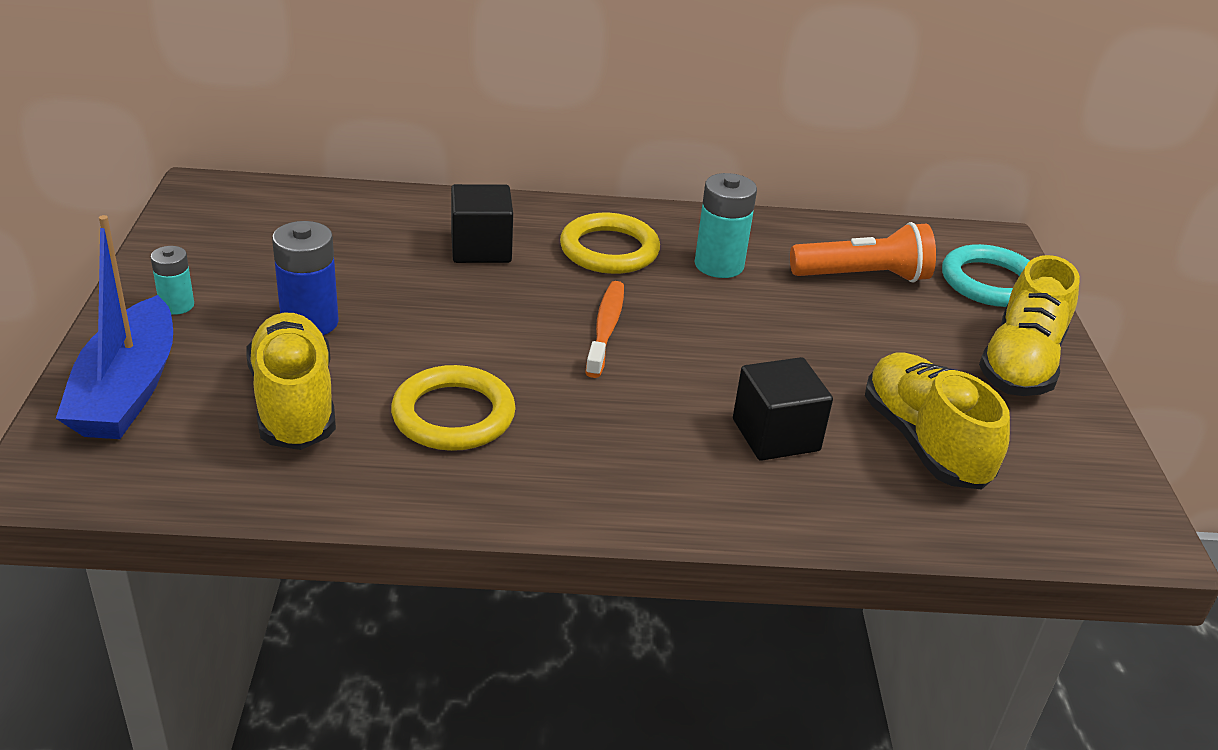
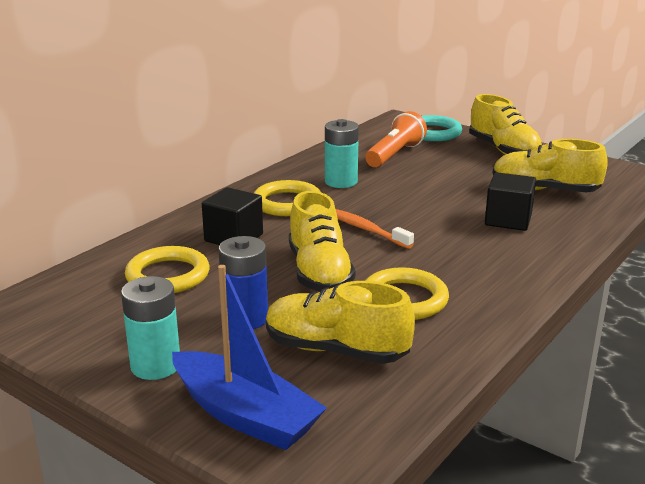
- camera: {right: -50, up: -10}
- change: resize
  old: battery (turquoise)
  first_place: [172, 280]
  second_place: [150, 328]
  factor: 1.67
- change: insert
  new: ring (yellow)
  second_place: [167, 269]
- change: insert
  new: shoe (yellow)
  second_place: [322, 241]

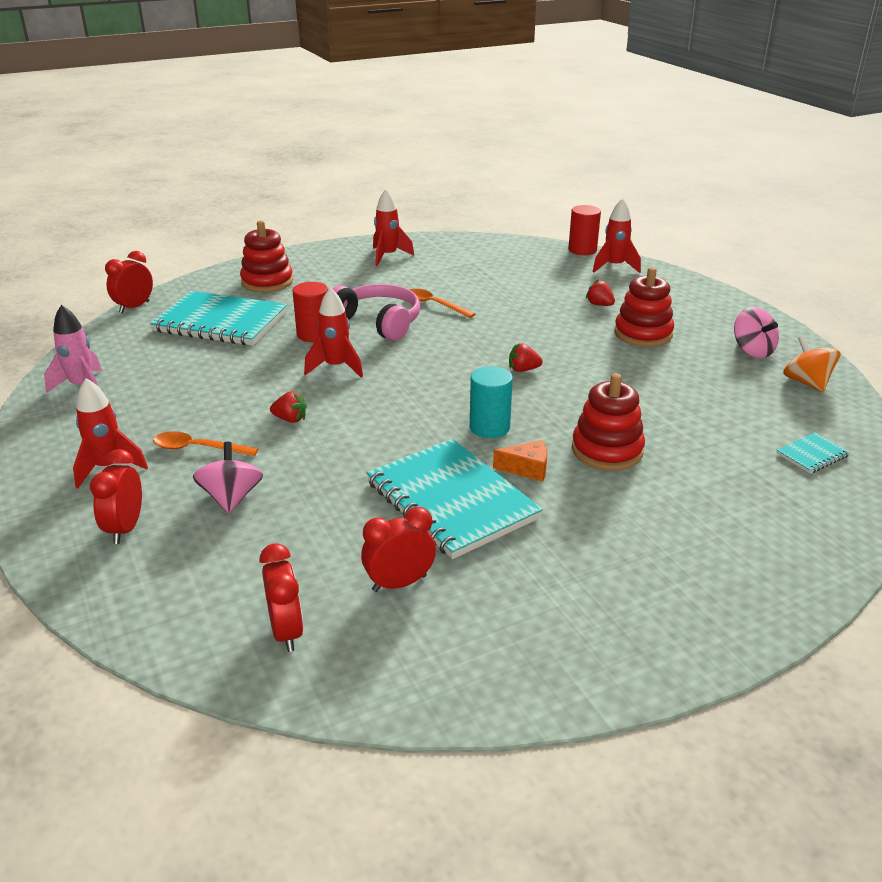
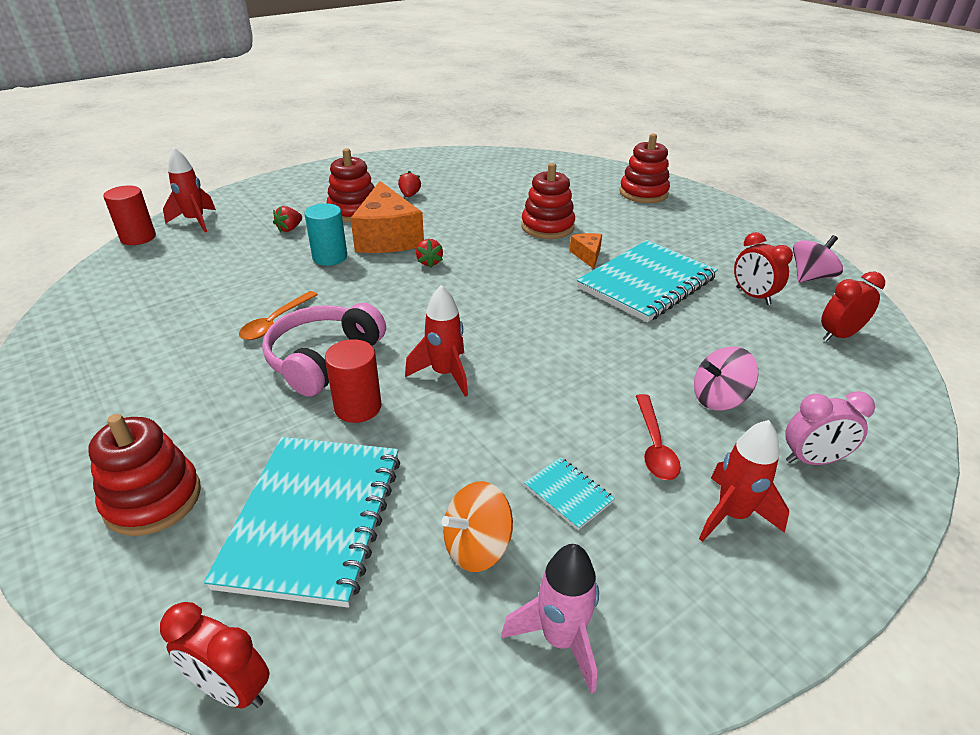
- camera: {right: -100, up: 5}
- change: move
  old: cylinder (turquoise)
  first_place: [491, 402]
  second_place: [325, 234]
- change: insert
  new: cheese (orange)
  second_place: [387, 217]
- change: move
  old: strawberry (red)
  first_place: [288, 407]
  second_place: [409, 184]
- change: move
  old: spinning top (orange)
  first_place: [812, 364]
  second_place: [477, 526]
- change: move
  old: notebook (turquoise)
  first_place: [813, 453]
  second_place: [569, 493]
- change: insert
  new: stacking toy (red)
  second_place: [644, 168]
- change: recolor
  old: spoon (orange)
  new: spoon (red)
  first_place: [205, 443]
  second_place: [658, 437]
- change: recolor
  old: clock (red)
  new: clock (pink)
  first_place: [116, 496]
  second_place: [830, 428]
- change: move
  old: spinning top (pink)
  first_place: [756, 332]
  second_place: [818, 259]
- change: delete
  old: rocket (red)
  first_place: [393, 227]

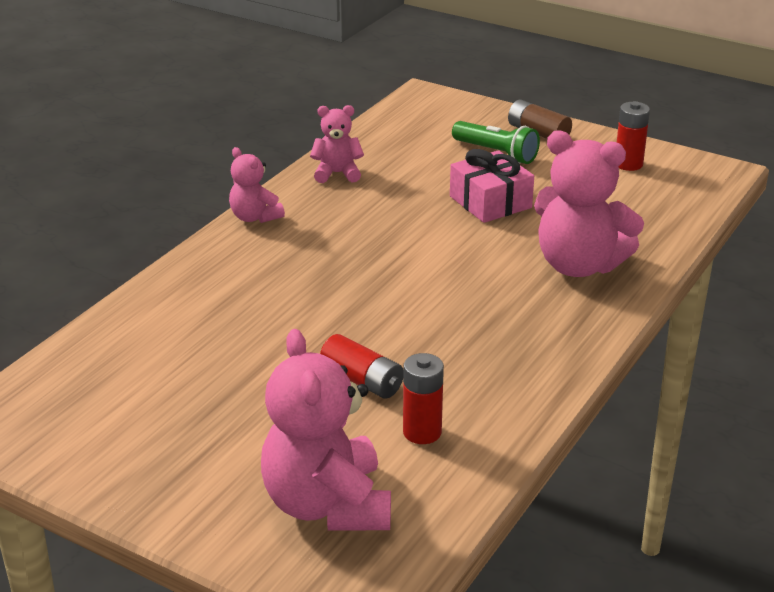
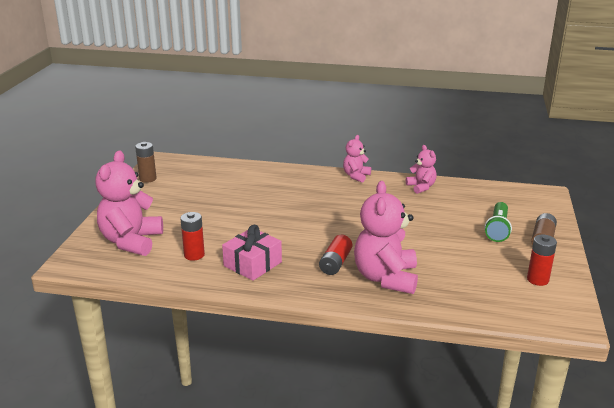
- camera: {right: 70, up: -5}
- change: rotate
  old: teddy bear (pink)
  first_place: [326, 430]
  second_place: [129, 203]
  degrees: -45
- change: insert
  new: battery (brown)
  second_place: [146, 162]
- change: move
  old: gift (pink)
  first_place: [492, 186]
  second_place: [252, 253]
- change: move
  old: battery (red)
  first_place: [361, 366]
  second_place: [336, 255]

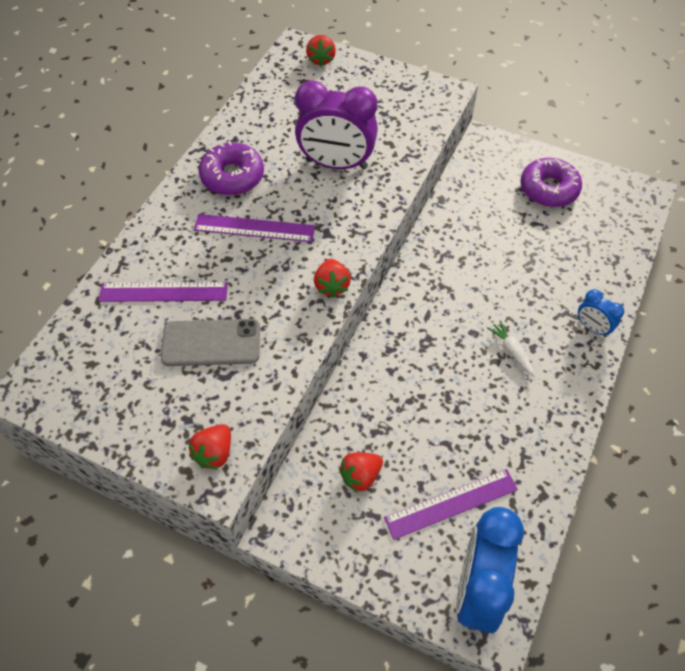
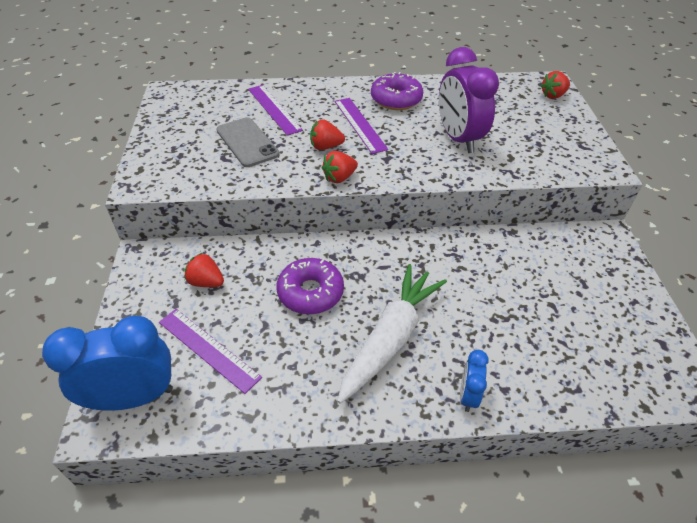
- camera: {right: 60, up: -10}
- change: move
  old: donut (purple)
  first_place: [551, 182]
  second_place: [310, 286]
- change: move
  old: strawberry (red)
  first_place: [209, 447]
  second_place: [327, 134]
- change: resize
  old: carrot (white)
  first_place: [511, 348]
  second_place: [392, 334]
  factor: 2.47

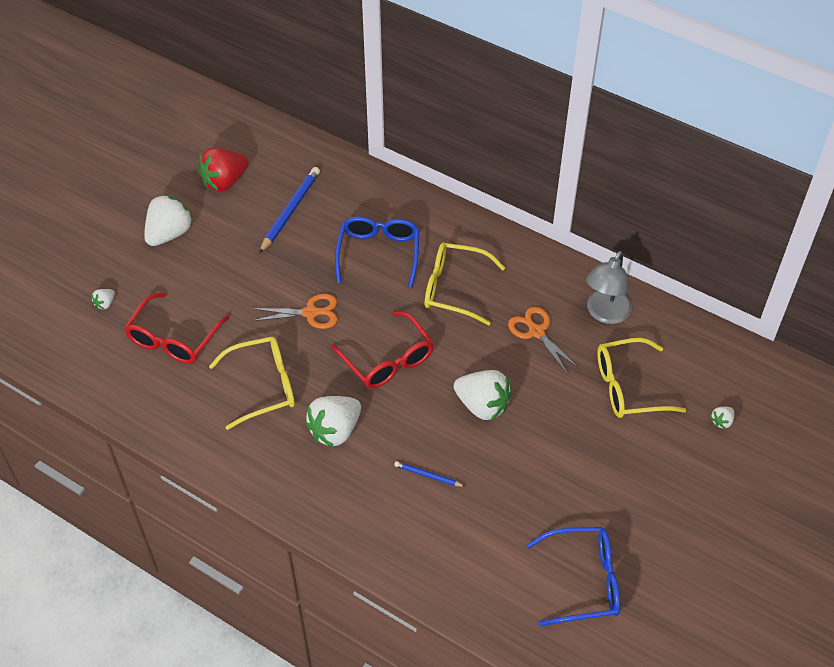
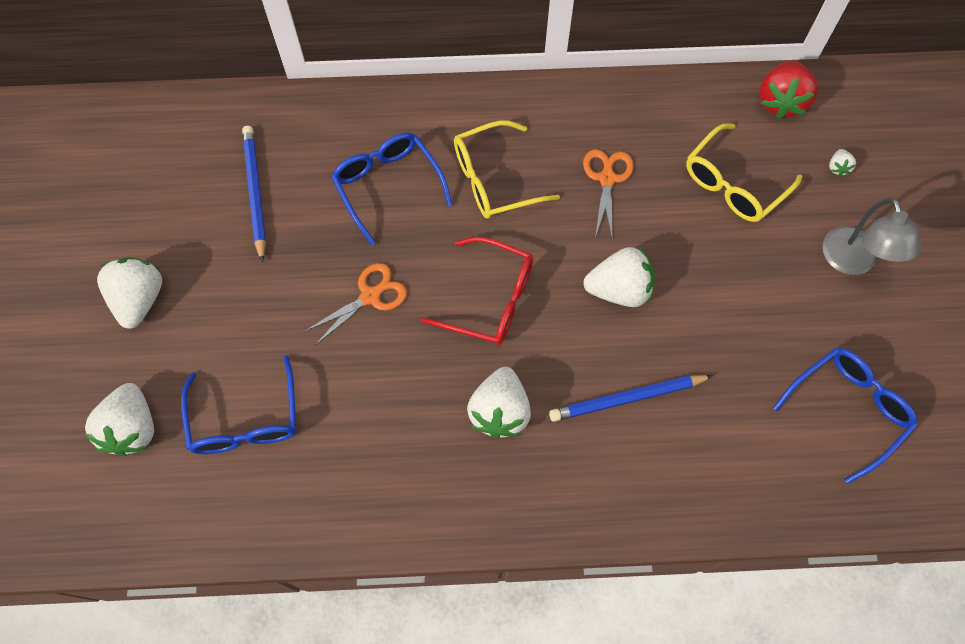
- camera: {right: -35, up: 15}
- change: resize
  old: strawberry (white)
  first_place: [103, 299]
  second_place: [119, 419]
  factor: 2.24
- change: recolor
  old: glasses (red)
  new: glasses (blue)
  first_place: [176, 328]
  second_place: [238, 404]
- change: resize
  old: pencil (blue)
  first_place: [430, 474]
  second_place: [631, 398]
  factor: 1.91
- change: rotate
  old: scissors (orange)
  first_place: [544, 340]
  second_place: [608, 193]
  degrees: 75
- change: move
  old: strawberry (red)
  first_place: [223, 169]
  second_place: [788, 89]
- change: move
  old: lamp (grey)
  first_place: [609, 287]
  second_place: [872, 236]
- change: delete
  old: glasses (yellow)
  first_place: [252, 383]

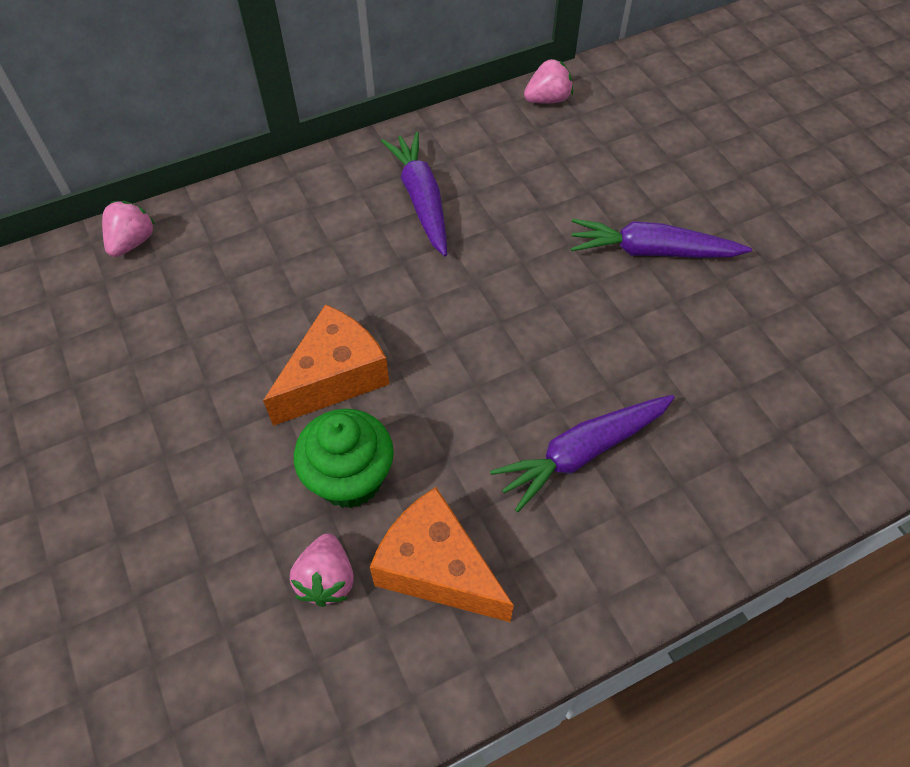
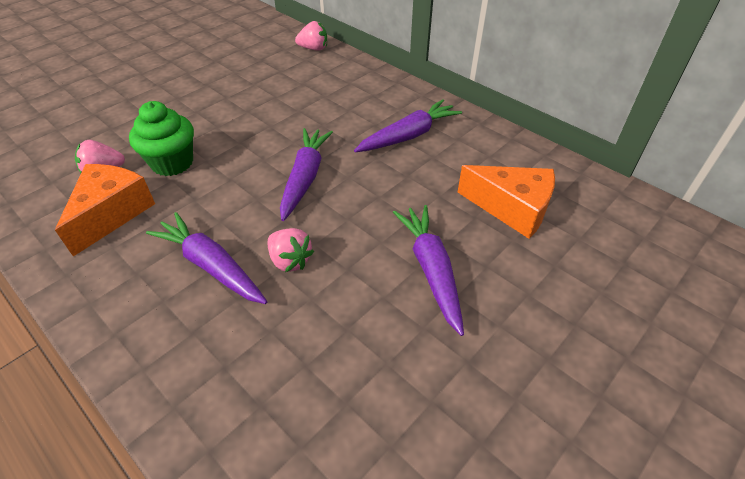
- camera: {right: 70, up: -10}
- change: move
  old: strawberry (pink)
  first_place: [548, 81]
  second_place: [290, 250]
- change: insert
  new: carrot (purple)
  second_place: [306, 174]
- change: move
  old: cheese (orange)
  first_place: [326, 365]
  second_place: [506, 202]

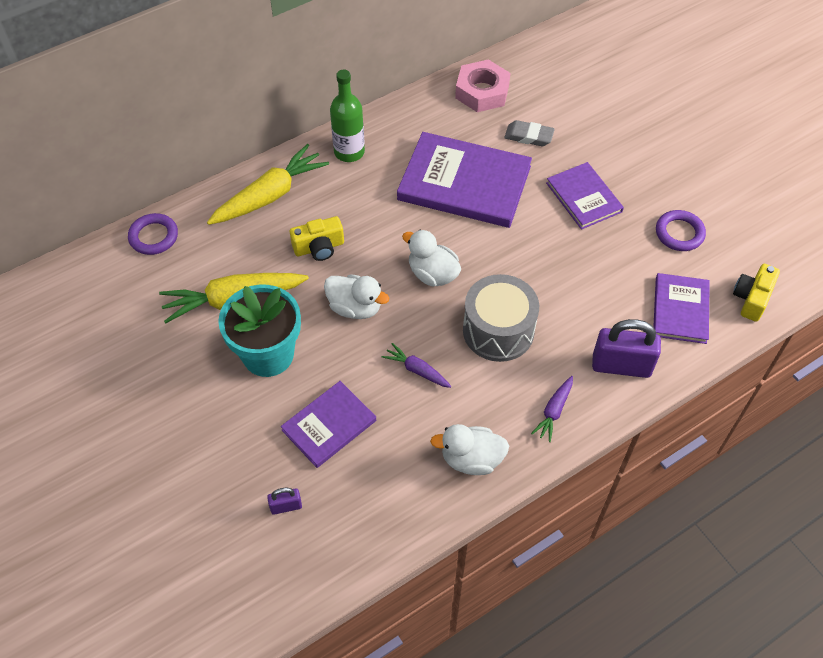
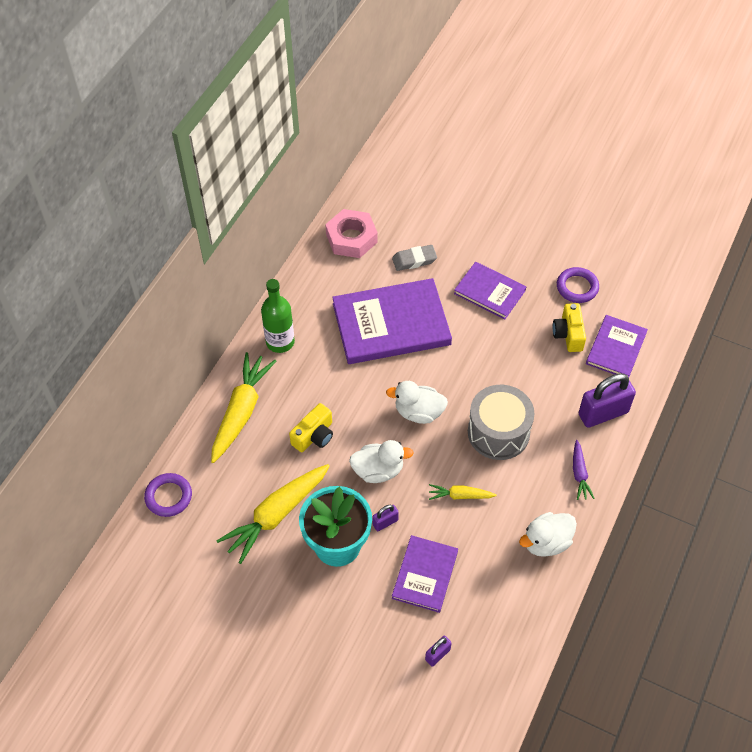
- camera: {right: -30, up: 0}
- change: insert
  new: padlock (purple)
  second_place: [385, 518]
- change: recolor
  old: carrot (purple)
  new: carrot (yellow)
  first_place: [417, 365]
  second_place: [463, 492]
- change: move
  old: camera (yellow)
  first_place: [756, 293]
  second_place: [569, 327]
- change: rotate
  old: book (purple)
  first_place: [681, 308]
  second_place: [617, 346]
  degrees: 45

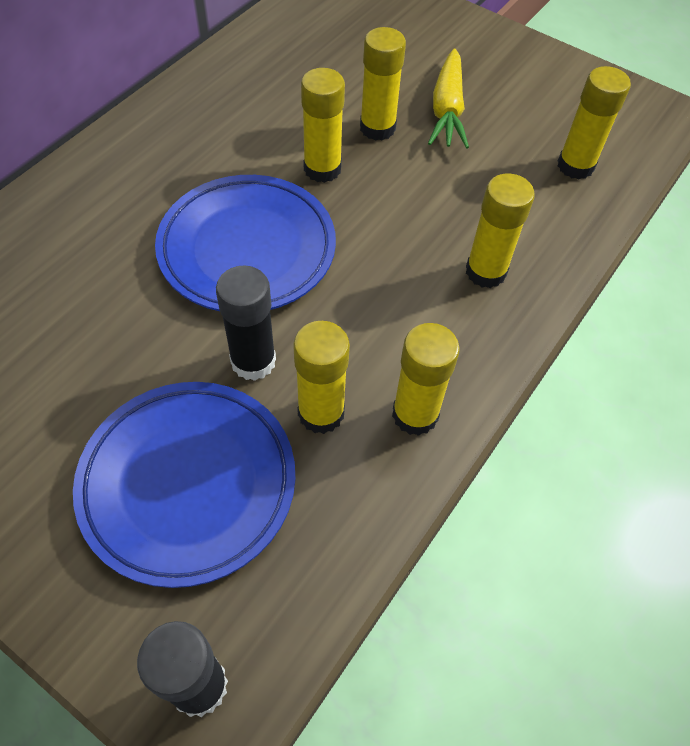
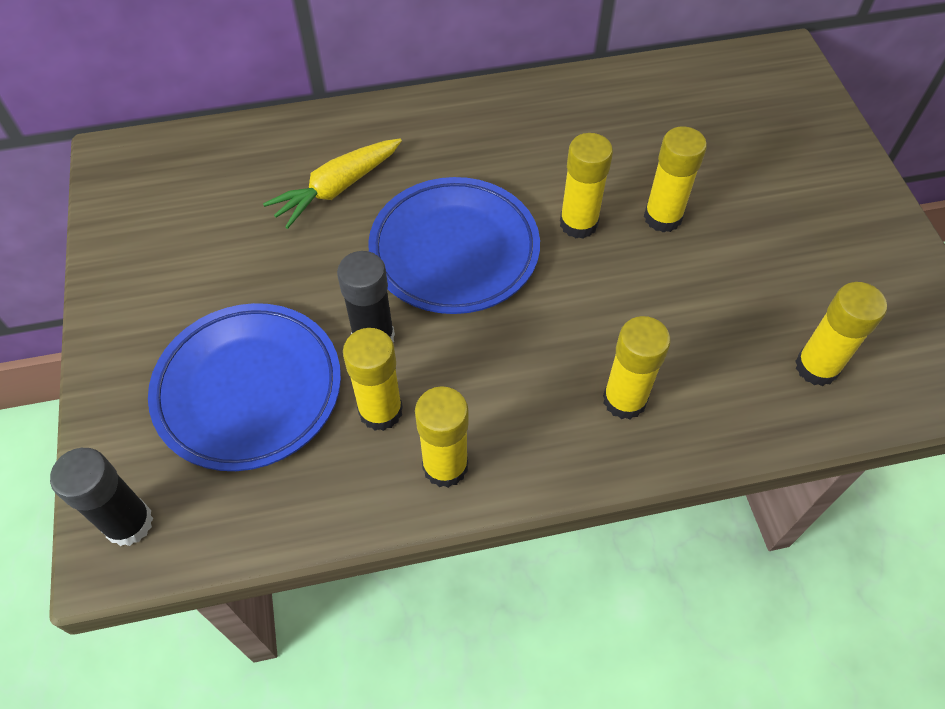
- camera: {right: 45, up: 0}
- change: move
  old: carrot (yellow)
  first_place: [448, 98]
  second_place: [332, 183]

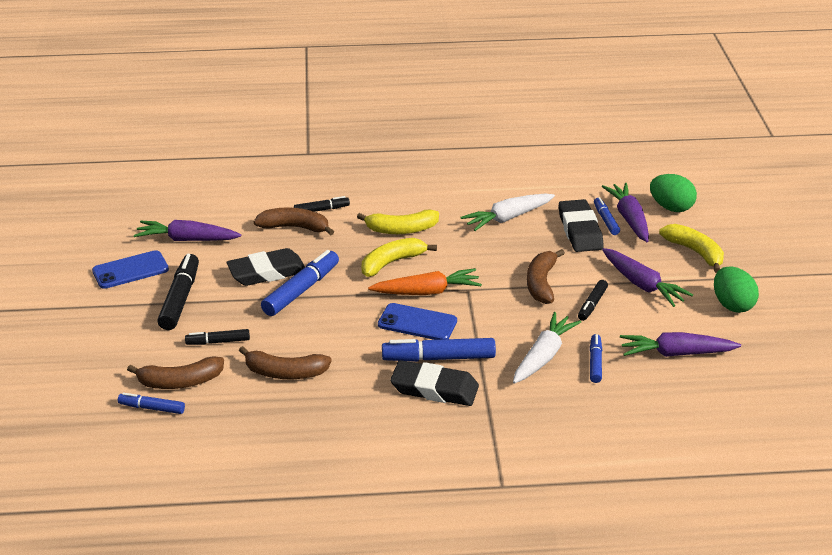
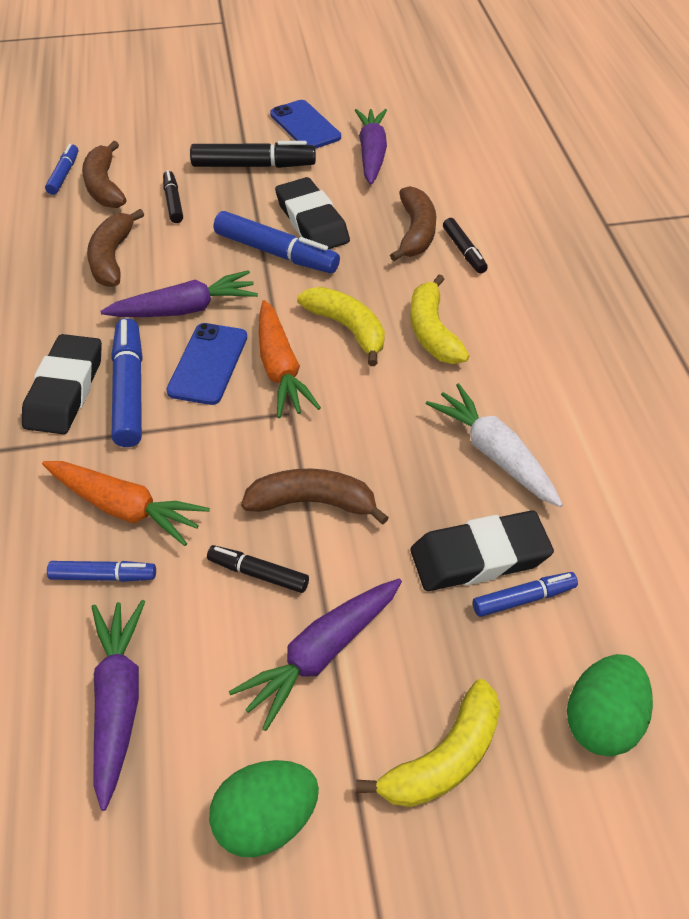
- camera: {right: 85, up: 15}
- change: recolor
  old: carrot (white)
  new: carrot (orange)
  first_place: [547, 348]
  second_place: [126, 503]
- change: move
  old: carrot (purple)
  first_place: [625, 212]
  second_place: [179, 293]

